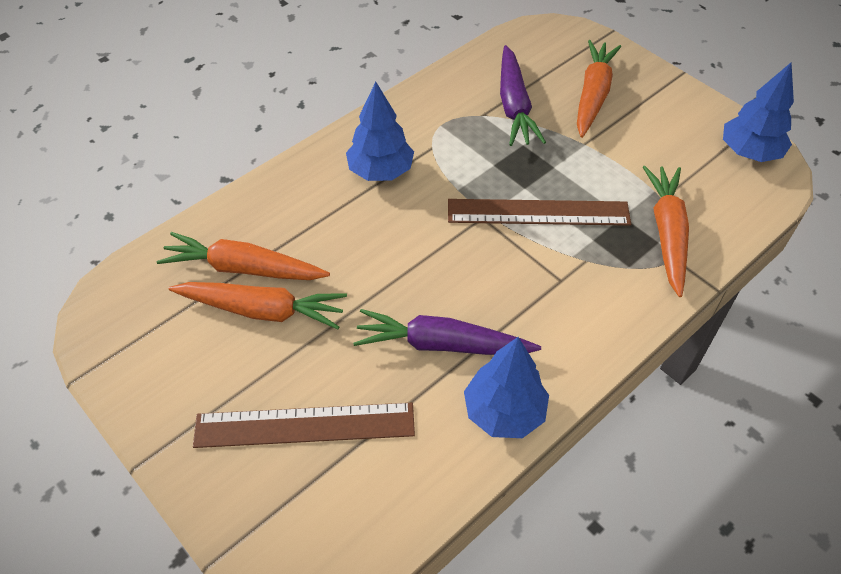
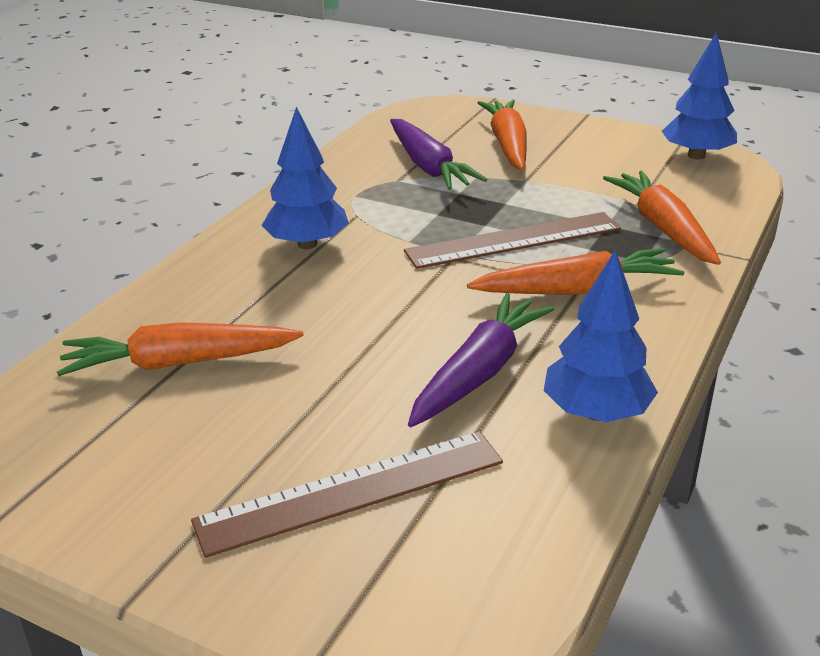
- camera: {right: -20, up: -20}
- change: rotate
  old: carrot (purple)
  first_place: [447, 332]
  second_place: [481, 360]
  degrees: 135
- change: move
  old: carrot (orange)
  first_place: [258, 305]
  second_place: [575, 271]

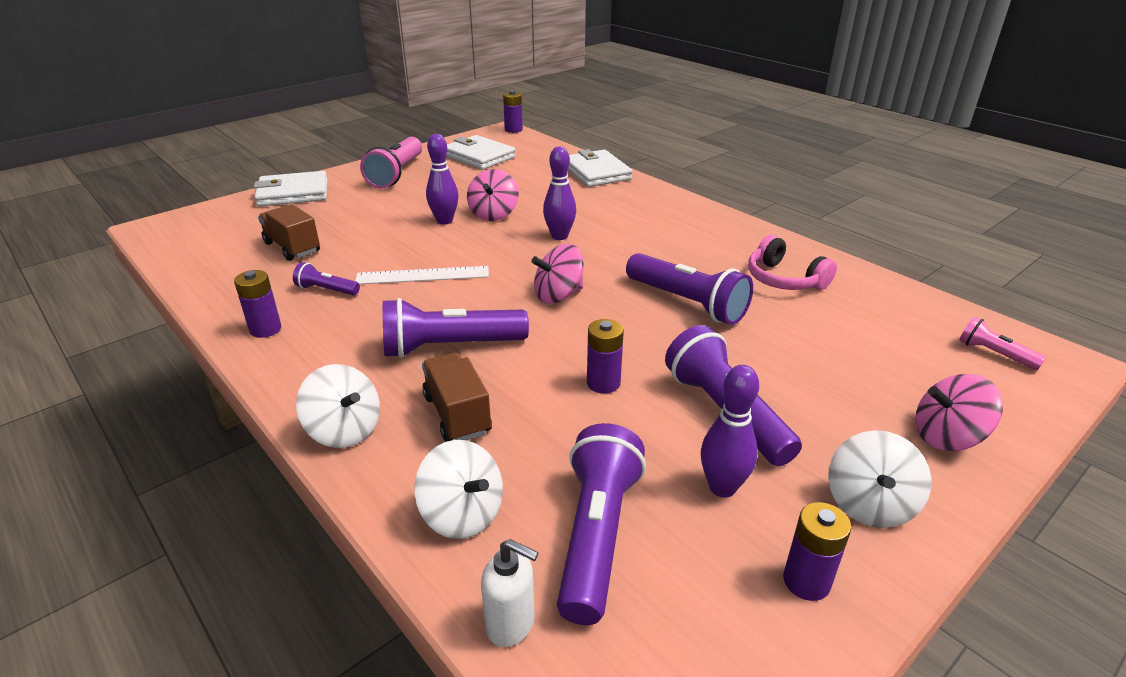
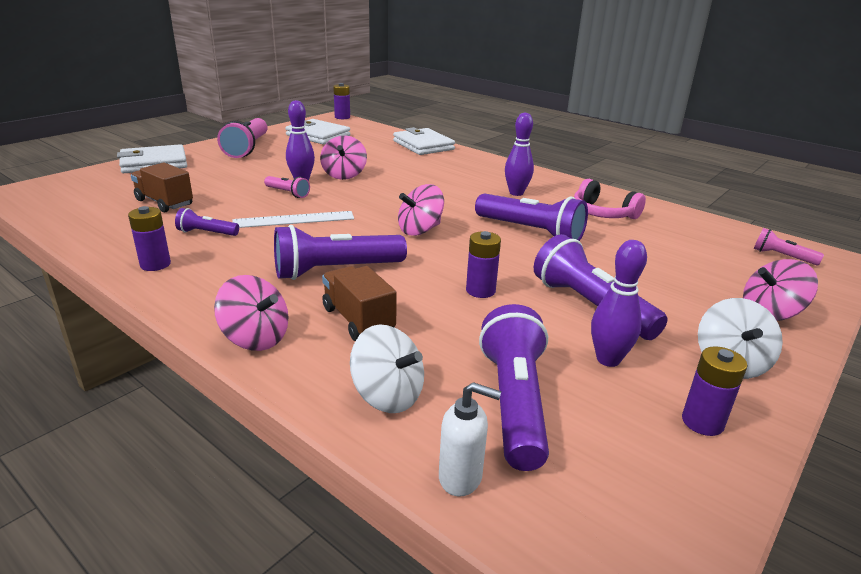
- camera: {right: -10, up: -5}
- change: recolor
  old: spinning top (white)
  new: spinning top (pink)
  first_place: [338, 406]
  second_place: [251, 313]
- change: insert
  new: flashlight (pink)
  second_place: [287, 187]
- change: move
  old: bowling pin (purple)
  first_place: [559, 193]
  second_place: [519, 154]

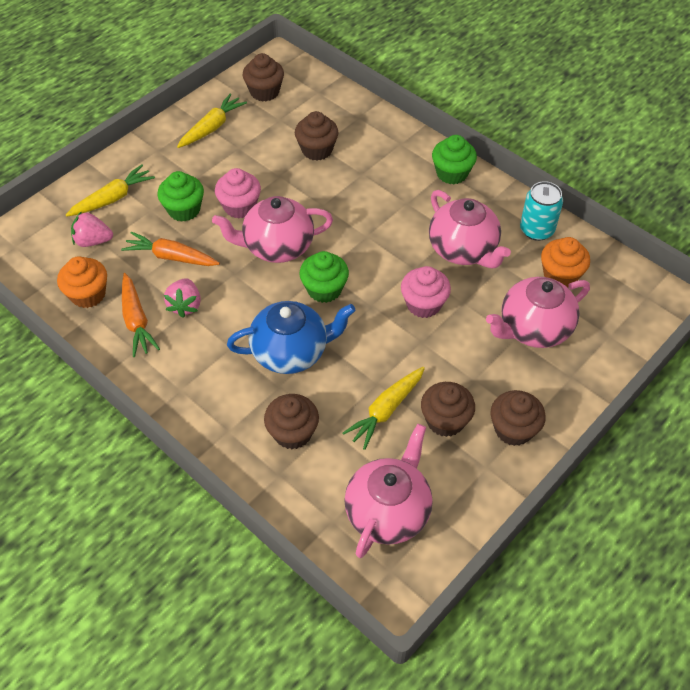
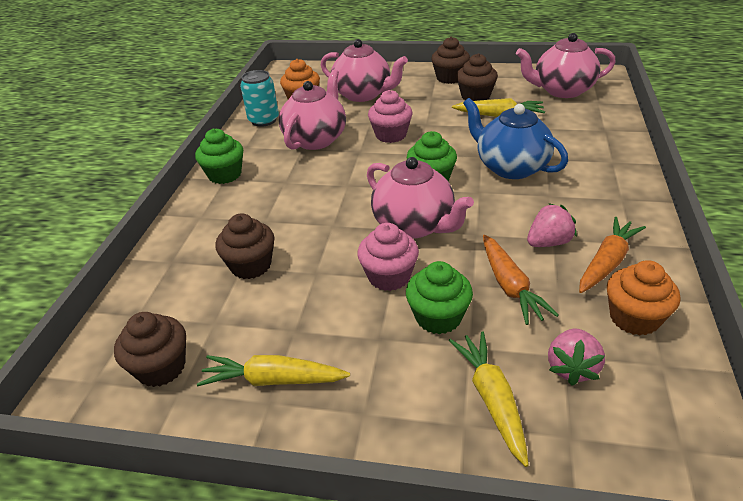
- camera: {right: -120, up: -15}
- change: rotate
  old: carrot (yellow)
  first_place: [110, 190]
  second_place: [489, 399]
  degrees: 60
- change: rotate
  old: strawberry (pink)
  first_place: [92, 229]
  second_place: [576, 357]
  degrees: 45
- change: delete
  old: cupcake (brown)
  first_place: [291, 421]

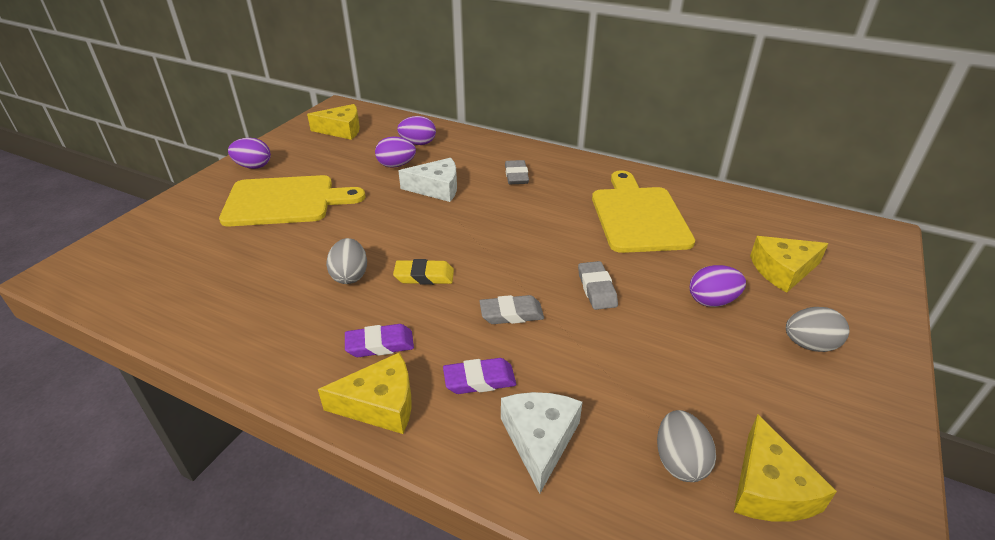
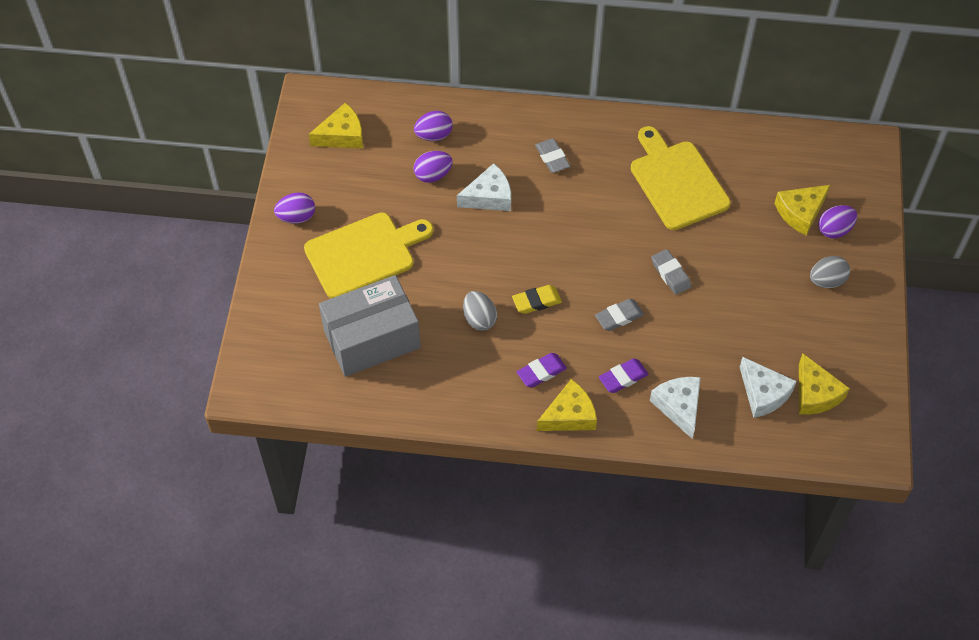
- camera: {right: -20, up: 20}
- change: insert
  new: box (grey)
  second_place: [370, 326]
- change: replace
  old: egg (grey)
  new: cheese (white)
  first_place: [686, 446]
  second_place: [768, 387]
- change: move
  old: egg (purple)
  first_place: [718, 286]
  second_place: [837, 221]

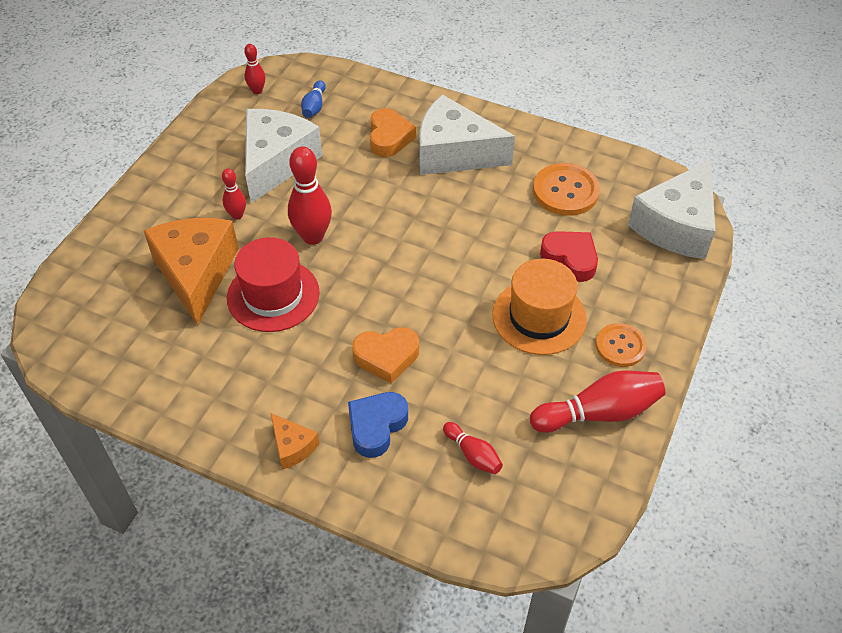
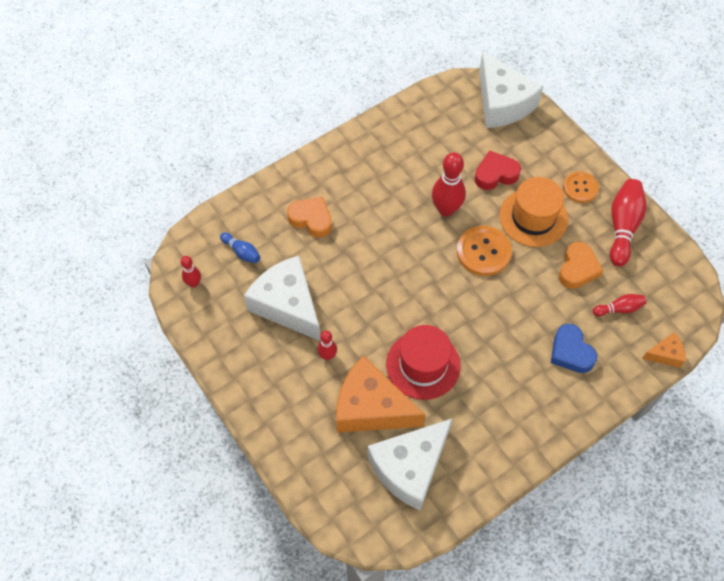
- camera: {right: -60, up: 10}
- change: move
  old: cheese (white)
  first_place: [467, 134]
  second_place: [409, 464]
- change: move
  old: bowling pin (red)
  first_place: [310, 195]
  second_place: [449, 184]
- change: move
  old: button (orange)
  first_place: [566, 189]
  second_place: [484, 251]
- change: move
  old: heart (orange)
  first_place: [385, 355]
  second_place: [581, 265]
- change: move
  old: cheese (orange)
  first_place: [295, 441]
  second_place: [663, 350]

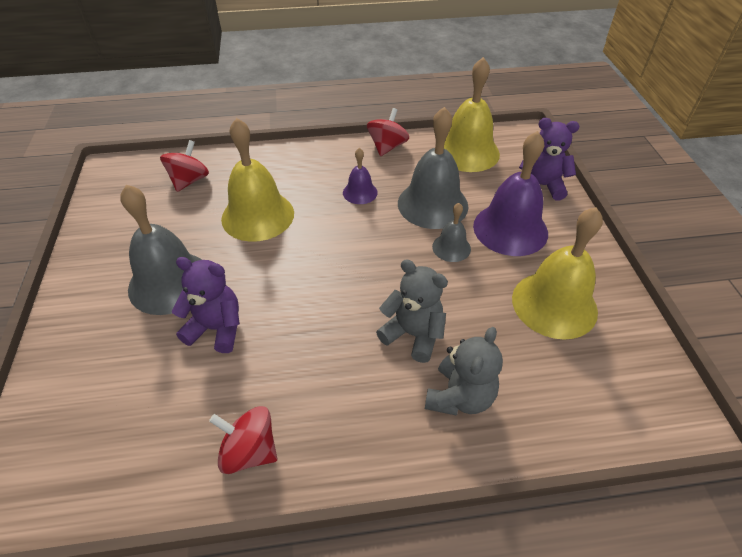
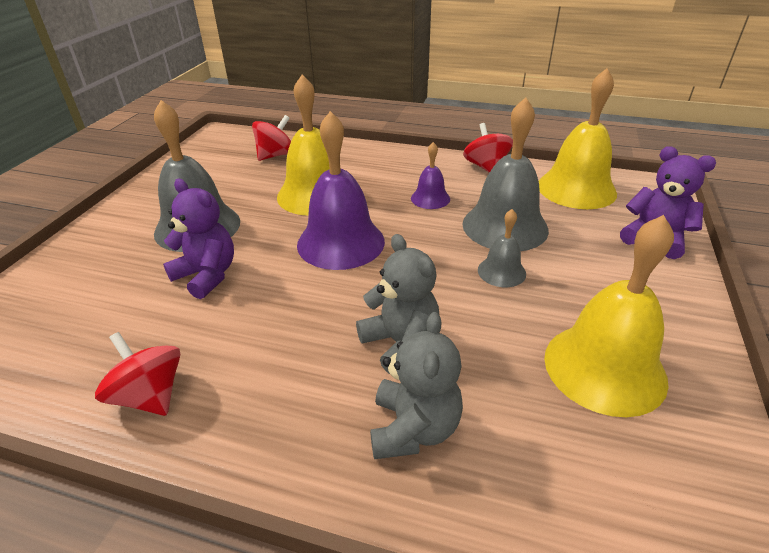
- camera: {right: 25, up: -10}
- change: move
  old: bell (purple)
  first_place: [510, 193]
  second_place: [341, 190]
- change: rotate
  old: teddy bear (grey)
  first_place: [464, 371]
  second_place: [416, 385]
  degrees: -45
- change: rotate
  old: spinning top (red)
  first_place: [388, 132]
  second_place: [488, 148]
  degrees: -60

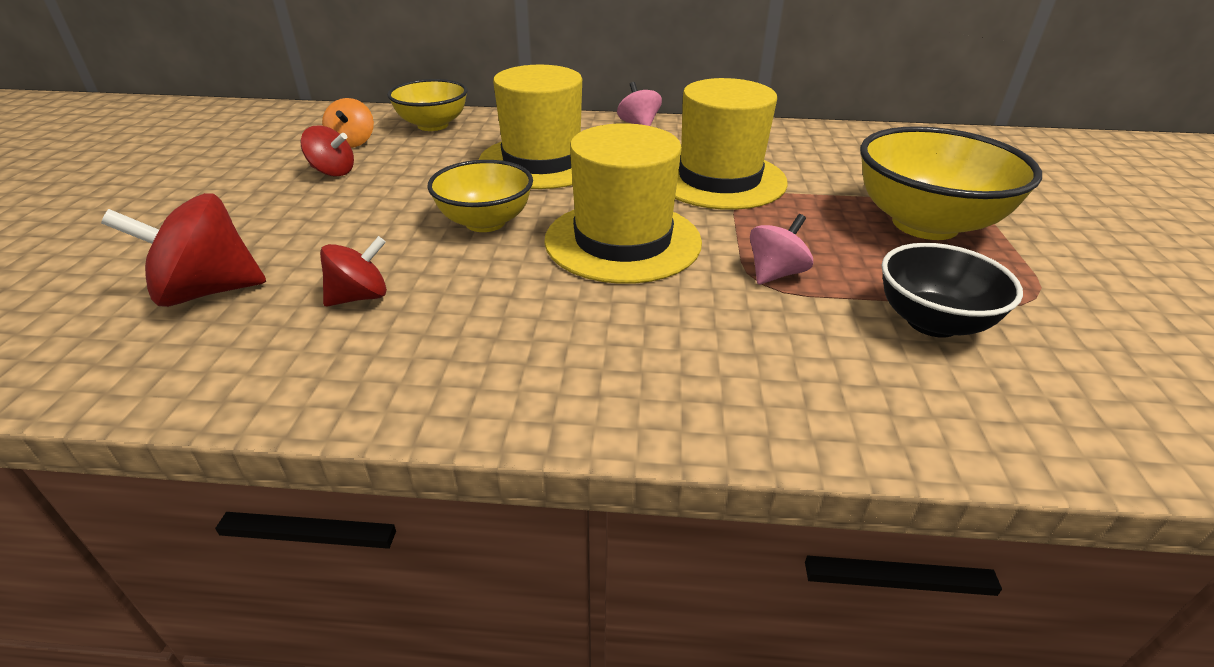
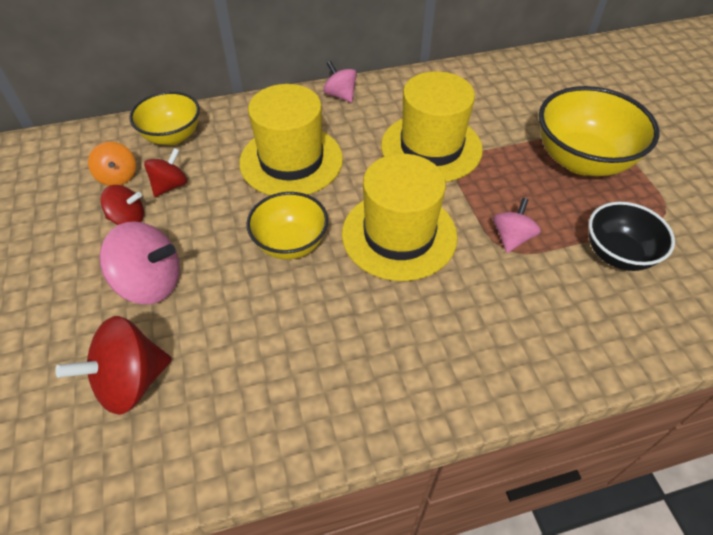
- camera: {right: -20, up: 15}
- change: insert
  new: spinning top (pink)
  second_place: [140, 262]
- change: move
  old: spinning top (red)
  first_place: [353, 271]
  second_place: [166, 172]

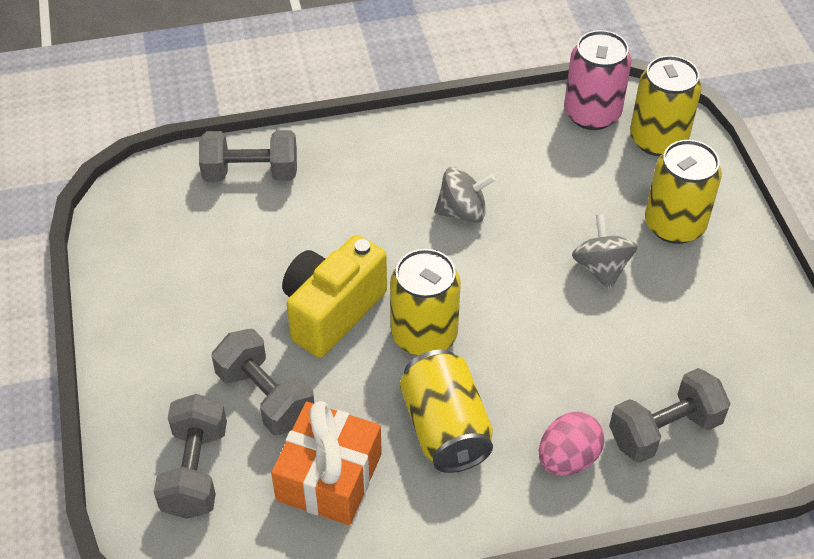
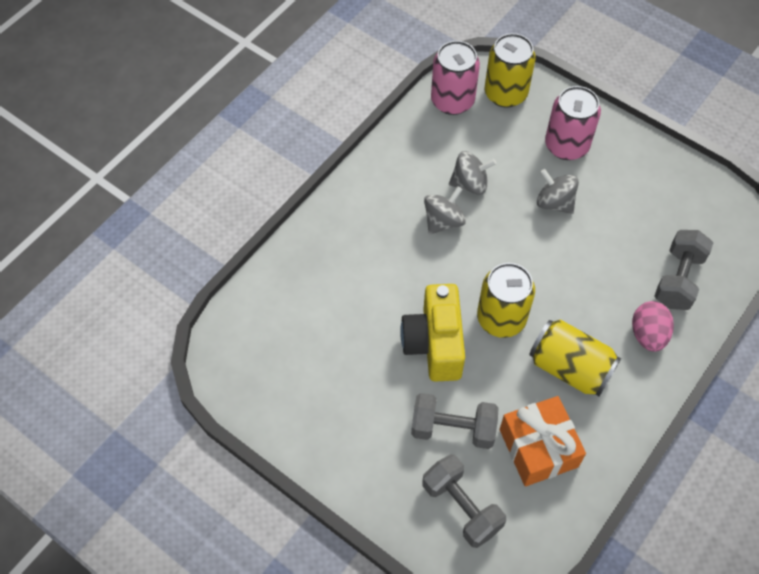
- camera: {right: -40, up: 10}
- change: insert
  new: spinning top (grey)
  second_place: [472, 173]
- change: recolor
  old: can (yellow)
  new: can (pink)
  first_place: [683, 192]
  second_place: [573, 123]
- change: delete
  old: dumbbell (grey)
  first_place: [248, 156]

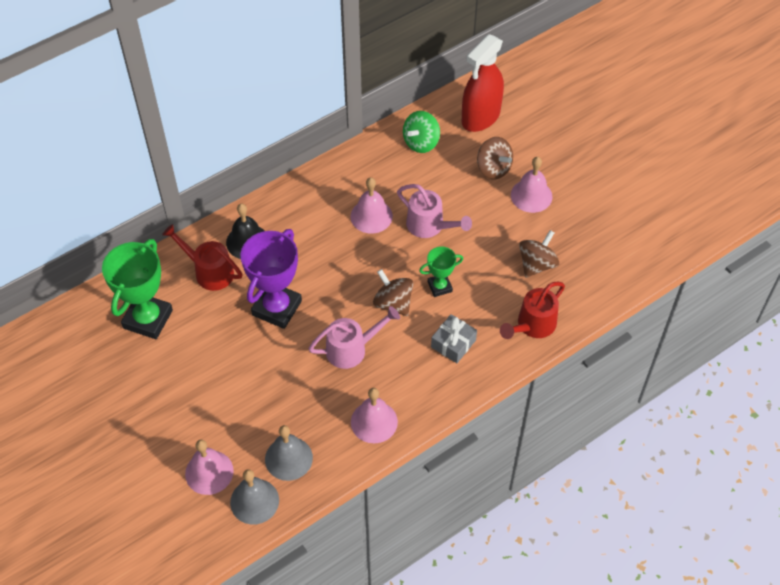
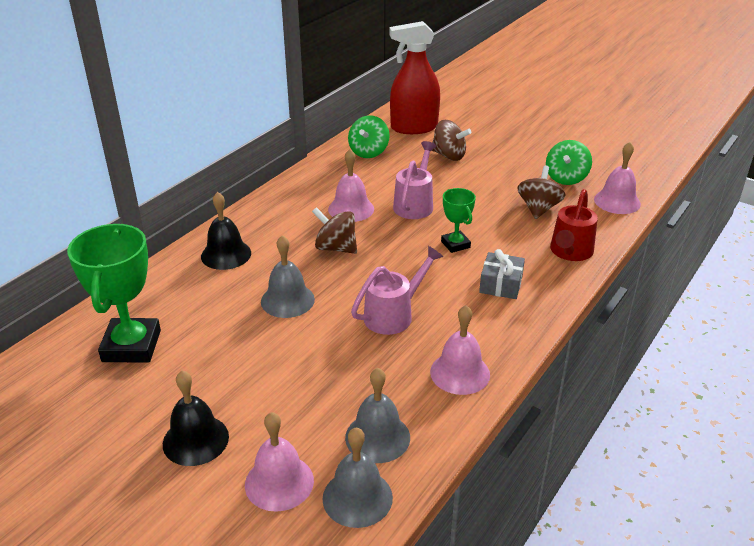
- camera: {right: -20, up: -20}
- change: insert
  new: bell (black)
  second_place: [196, 418]
- change: replace
  old: trophy (purple)
  new: bell (grey)
  first_place: [271, 279]
  second_place: [288, 276]
- change: move
  old: spinning top (brown)
  first_place: [393, 292]
  second_place: [334, 230]
- change: rotate
  old: spray bottle (red)
  first_place: [483, 83]
  second_place: [414, 77]
  degrees: 60
- change: rotate
  old: watering can (pink)
  first_place: [434, 211]
  second_place: [414, 180]
  degrees: -90
- change: rotate
  old: trophy (green)
  first_place: [441, 272]
  second_place: [458, 220]
  degrees: -75
- change: insert
  new: spinning top (green)
  second_place: [569, 162]
- change: move
  old: bell (pink)
  first_place: [531, 185]
  second_place: [617, 178]
- change: delete
  old: watering can (red)
  first_place: [202, 257]

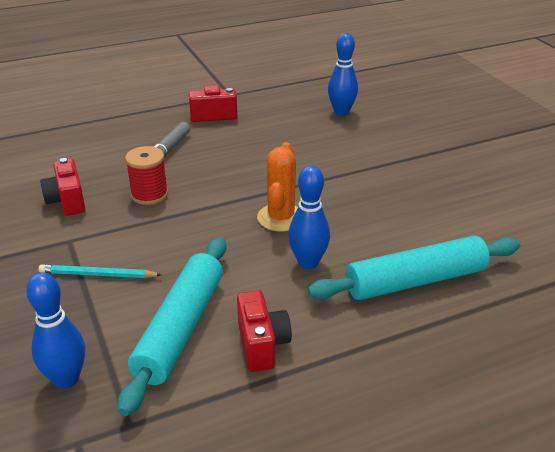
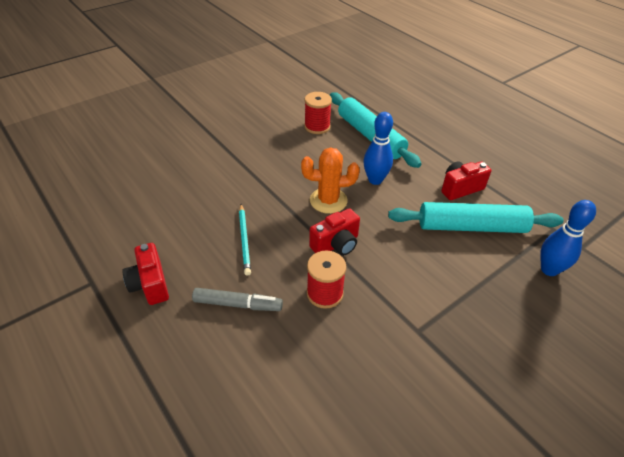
- camera: {right: -105, up: 10}
- change: move
  old: pencil (turquoise)
  first_place: [100, 271]
  second_place: [245, 240]
- change: insert
  new: spool (red)
  second_place: [318, 113]
- change: move
  old: camera (red)
  first_place: [62, 187]
  second_place: [334, 232]
- change: delete
  old: bowling pin (blue)
  first_place: [343, 74]

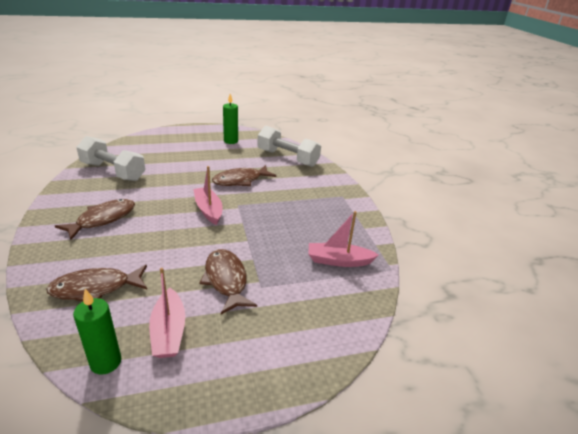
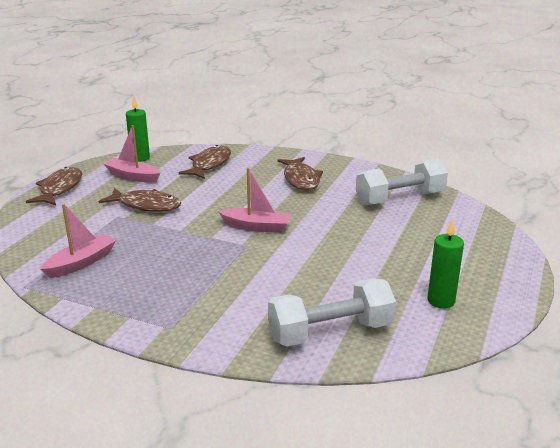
- camera: {right: 130, up: -5}
- change: move
  old: fish (brown)
  first_place: [244, 175]
  second_place: [54, 186]

